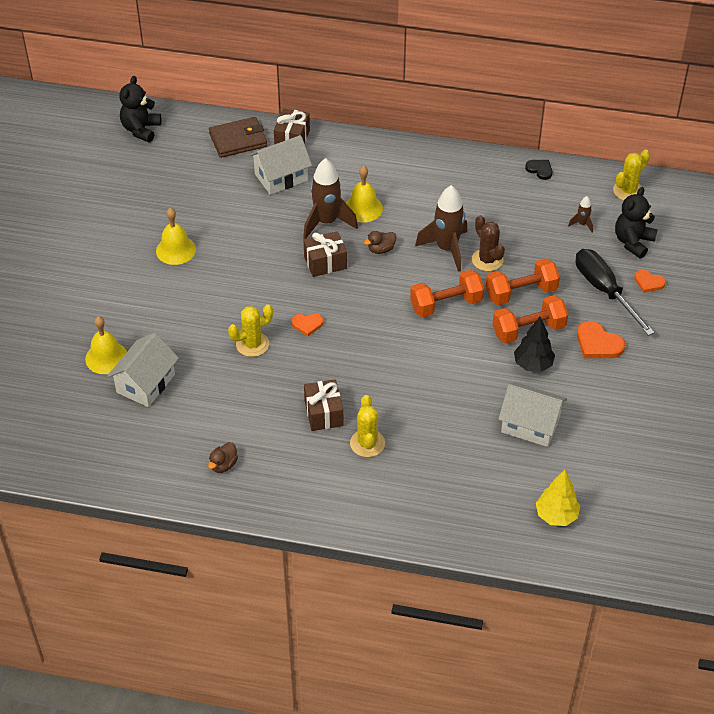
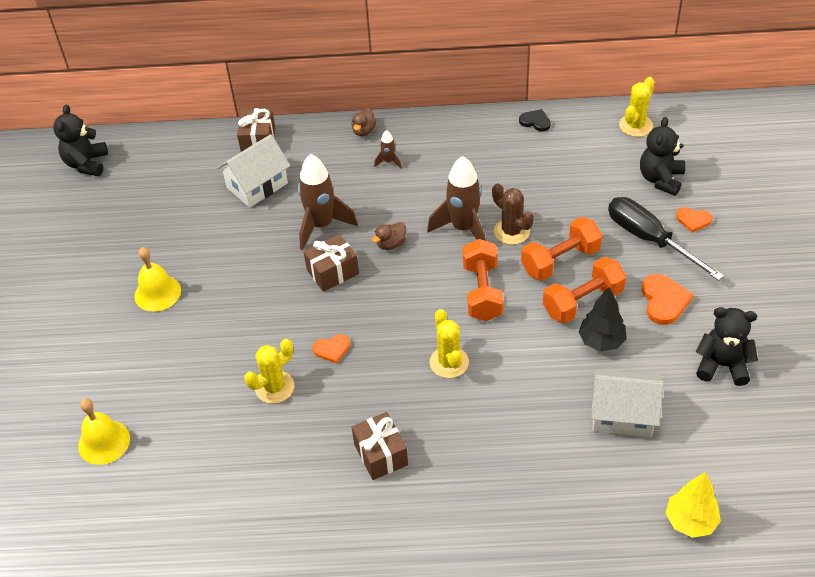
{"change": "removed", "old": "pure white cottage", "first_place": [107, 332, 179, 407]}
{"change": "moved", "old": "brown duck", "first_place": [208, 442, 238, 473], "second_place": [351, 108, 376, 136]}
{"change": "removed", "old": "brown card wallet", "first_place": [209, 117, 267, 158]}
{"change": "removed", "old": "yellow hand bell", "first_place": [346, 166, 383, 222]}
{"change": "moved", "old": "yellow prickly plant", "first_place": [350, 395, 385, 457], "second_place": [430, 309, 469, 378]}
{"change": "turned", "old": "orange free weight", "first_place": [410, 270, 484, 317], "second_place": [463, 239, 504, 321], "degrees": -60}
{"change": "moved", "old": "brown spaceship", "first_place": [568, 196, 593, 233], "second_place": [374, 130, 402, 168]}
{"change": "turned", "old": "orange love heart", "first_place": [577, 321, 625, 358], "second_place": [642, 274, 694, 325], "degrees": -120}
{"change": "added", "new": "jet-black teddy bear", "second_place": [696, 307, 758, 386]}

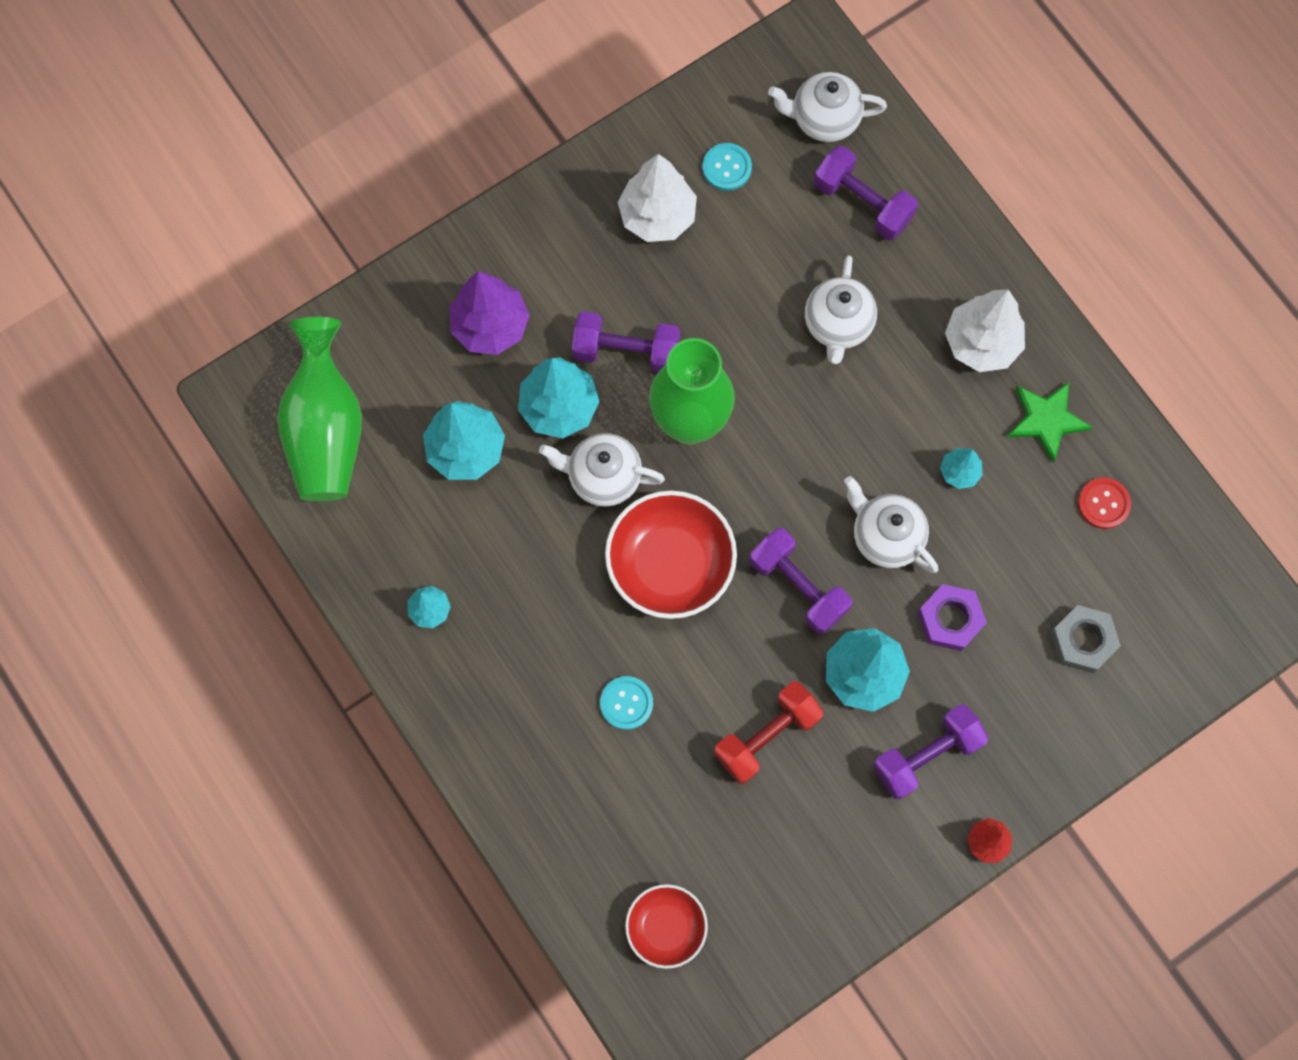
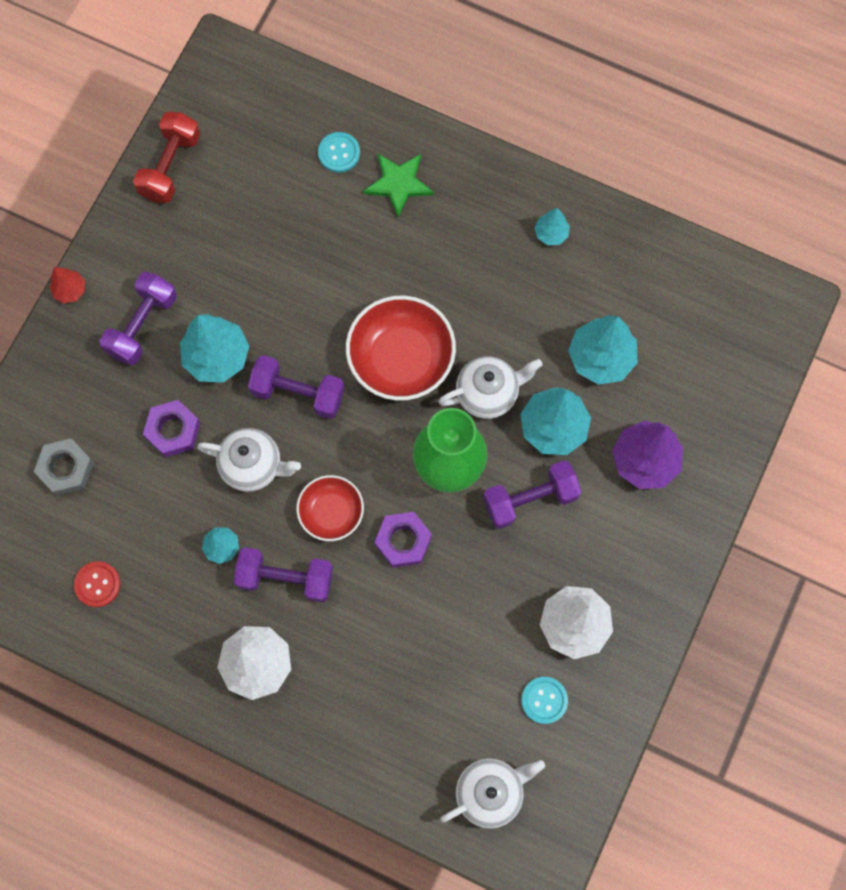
{"change": "removed", "old": "leaf-green vase", "first_place": [277, 317, 362, 501]}
{"change": "moved", "old": "aqua shirt button", "first_place": [600, 676, 653, 730], "second_place": [318, 132, 360, 173]}
{"change": "moved", "old": "scarlet bowl", "first_place": [625, 884, 708, 969], "second_place": [296, 475, 364, 541]}
{"change": "moved", "old": "scarlet free weight", "first_place": [714, 682, 824, 784], "second_place": [133, 112, 200, 203]}
{"change": "removed", "old": "pure white tea pot", "first_place": [805, 256, 877, 364]}
{"change": "moved", "old": "purple free weight", "first_place": [814, 146, 918, 240], "second_place": [234, 547, 333, 603]}
{"change": "moved", "old": "leaf-green star shape", "first_place": [1007, 382, 1093, 462], "second_place": [363, 154, 434, 217]}
{"change": "added", "new": "purple hex nut", "second_place": [375, 512, 432, 568]}

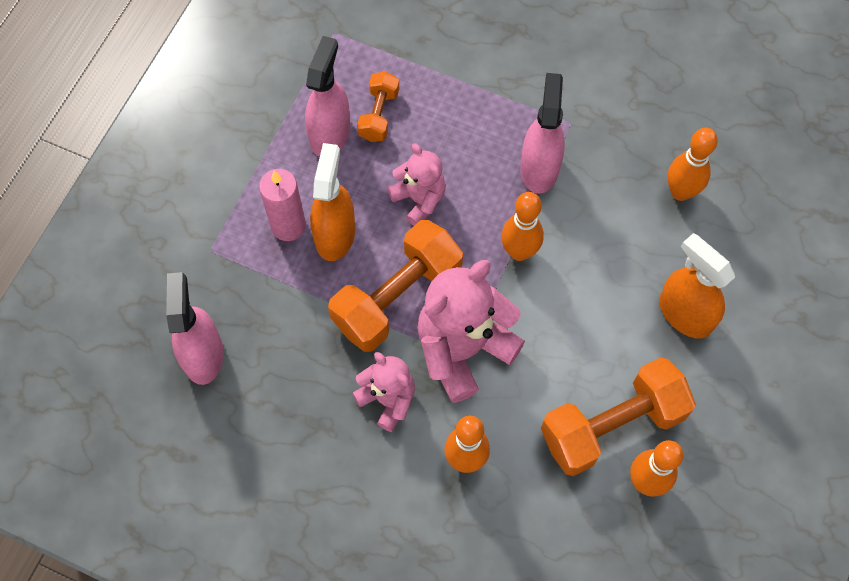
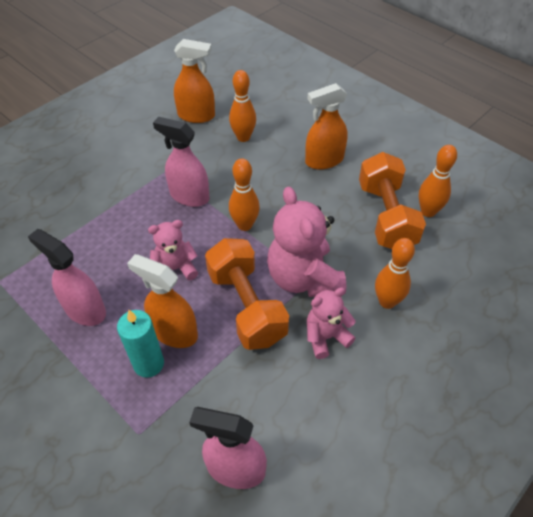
{"change": "recoloured", "old": "rosy candle", "new": "aqua candle", "first_place": [259, 169, 306, 241], "second_place": [117, 310, 164, 378]}
{"change": "removed", "old": "orange free weight", "first_place": [357, 71, 399, 142]}
{"change": "added", "new": "orange sprayer", "second_place": [174, 39, 215, 123]}

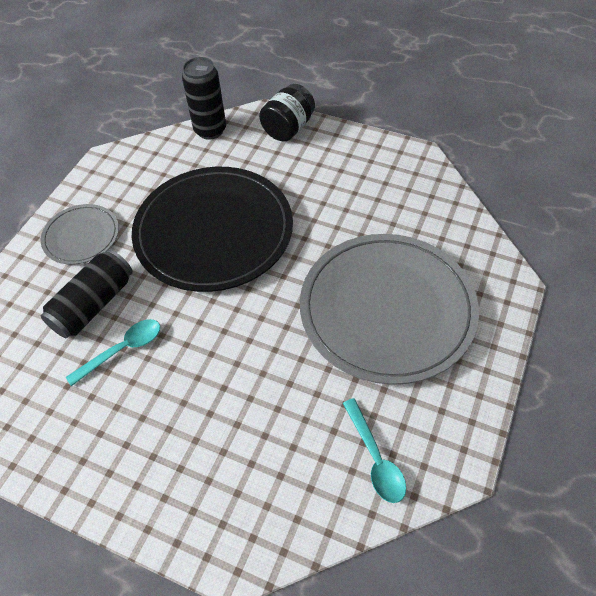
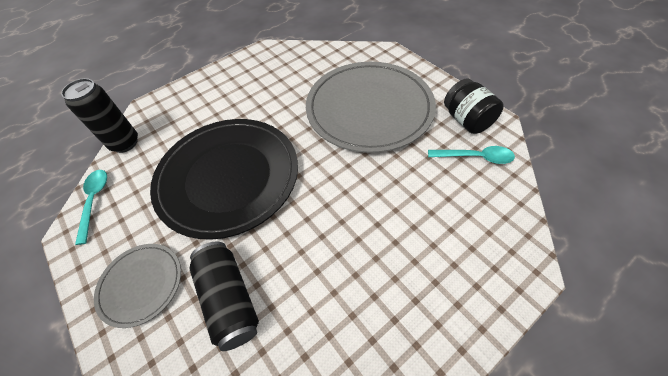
{"change": "moved", "old": "aqua teaspoon", "first_place": [66, 319, 160, 386], "second_place": [75, 170, 107, 245]}
{"change": "moved", "old": "jet-black jam jar", "first_place": [259, 84, 315, 141], "second_place": [444, 78, 503, 134]}

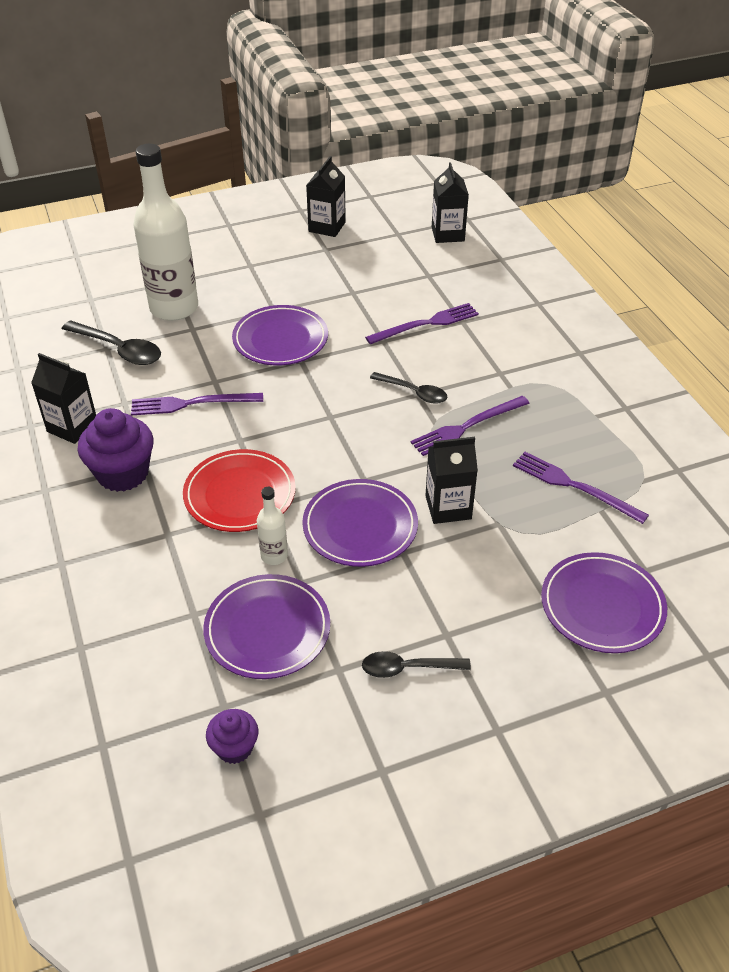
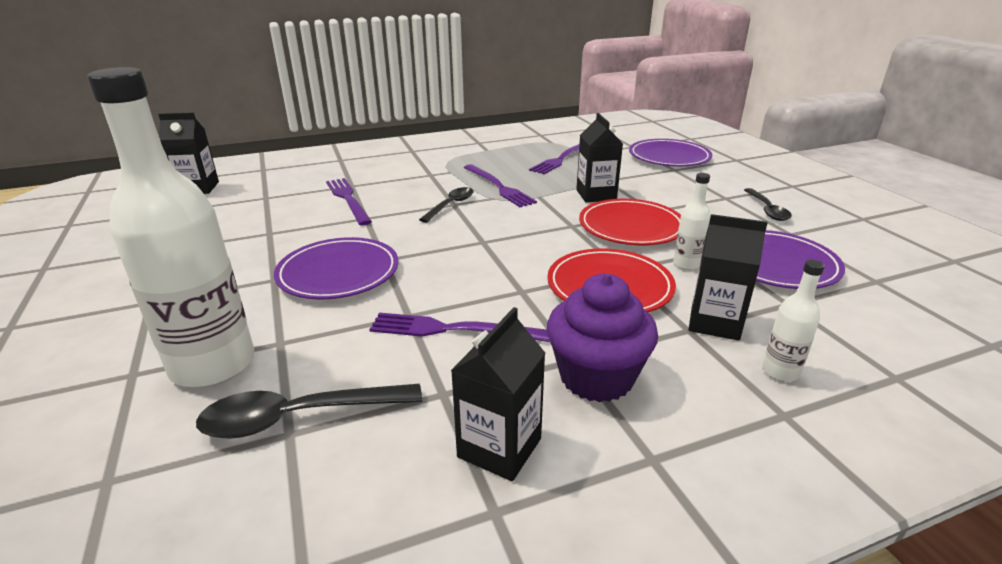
{"change": "turned", "old": "jet-black teaspoon", "first_place": [62, 320, 161, 365], "second_place": [196, 384, 422, 439], "degrees": -135}
{"change": "turned", "old": "purple dinner fork", "first_place": [131, 393, 263, 416], "second_place": [369, 313, 550, 342], "degrees": 105}
{"change": "removed", "old": "purple cupcake", "first_place": [206, 709, 259, 764]}
{"change": "recoloured", "old": "purple plate", "new": "scarlet plate", "first_place": [302, 479, 418, 567], "second_place": [579, 199, 681, 245]}
{"change": "moved", "old": "jet-black milk carton", "first_place": [306, 156, 346, 237], "second_place": [688, 214, 768, 341]}
{"change": "added", "new": "pure white bottle", "second_place": [762, 259, 825, 382]}

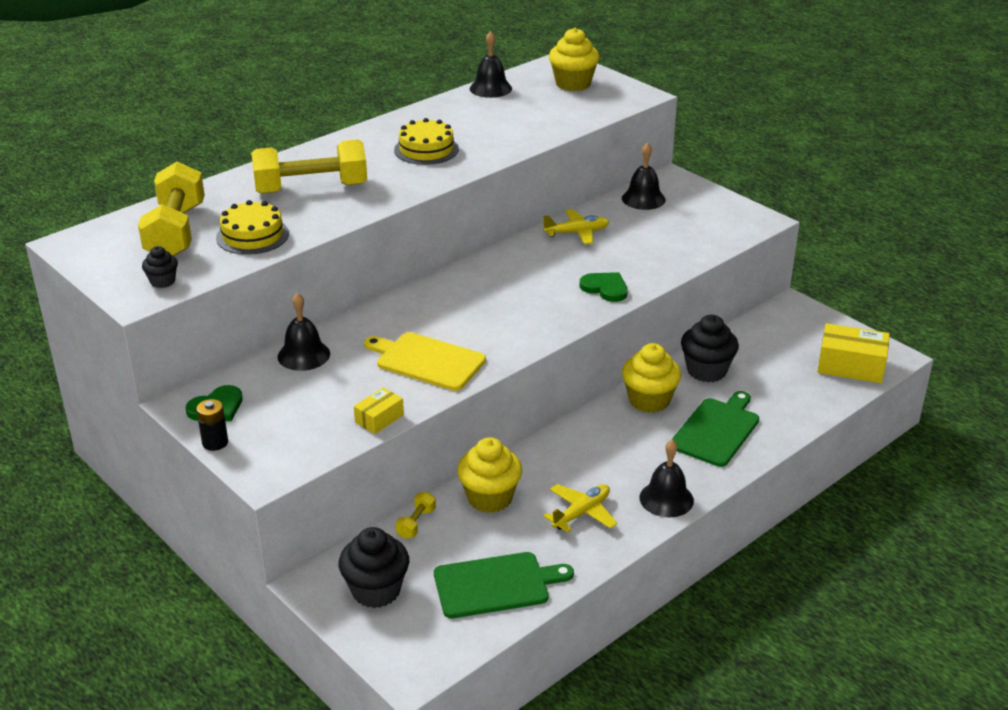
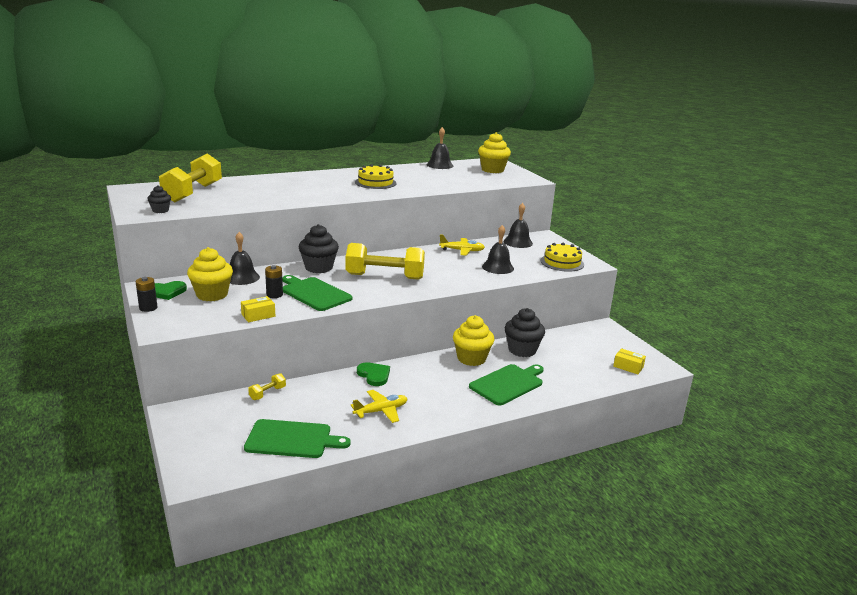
{"change": "moved", "old": "yellow gateau", "first_place": [216, 200, 289, 255], "second_place": [541, 243, 584, 272]}
{"change": "moved", "old": "yellow free weight", "first_place": [251, 140, 367, 194], "second_place": [346, 243, 425, 280]}
{"change": "moved", "old": "jet-black cupcake", "first_place": [339, 527, 409, 608], "second_place": [299, 224, 339, 273]}
{"change": "recoloured", "old": "yellow chopping board", "new": "leaf-green chopping board", "first_place": [364, 332, 486, 391], "second_place": [282, 275, 352, 311]}
{"change": "moved", "old": "yellow cupcake", "first_place": [457, 437, 522, 513], "second_place": [187, 247, 233, 301]}
{"change": "moved", "old": "leaf-green love heart", "first_place": [579, 272, 628, 302], "second_place": [357, 363, 390, 386]}
{"change": "moved", "old": "jet-black hand bell", "first_place": [640, 440, 694, 518], "second_place": [482, 225, 514, 274]}
{"change": "resized", "old": "yellow package", "first_place": [817, 323, 890, 383], "second_place": [613, 348, 646, 374], "factor": 0.56}
{"change": "added", "new": "jet-black power cell", "second_place": [265, 265, 283, 298]}

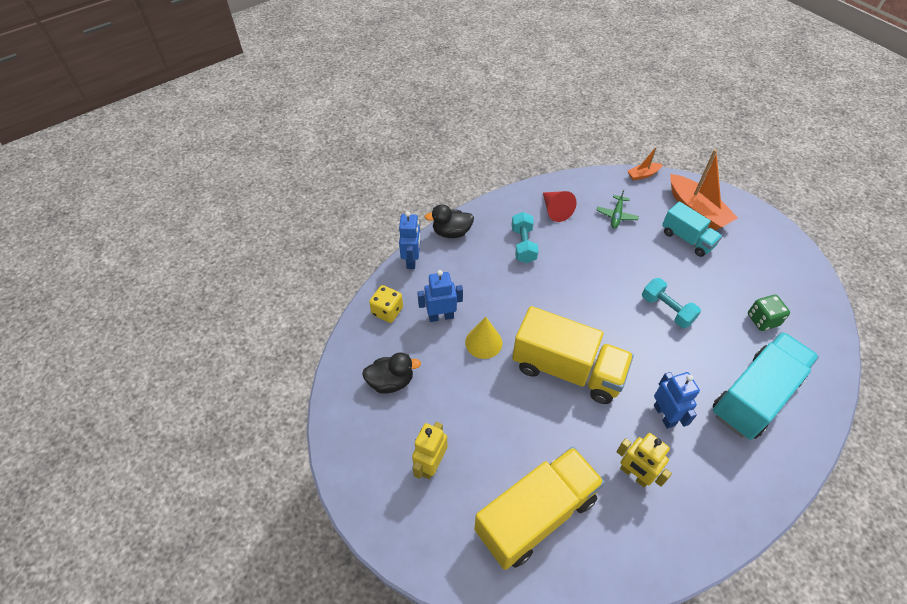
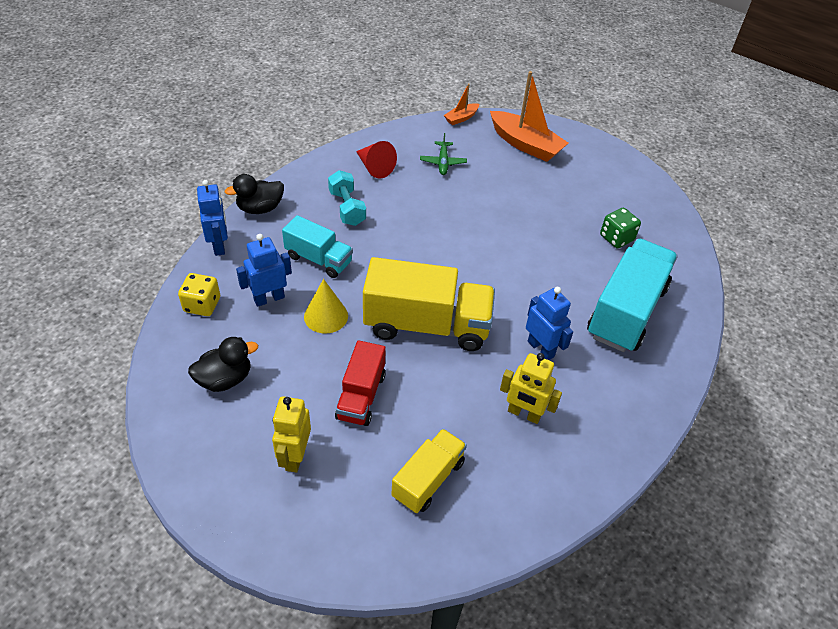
{"change": "resized", "old": "yellow truck", "first_place": [474, 447, 605, 570], "second_place": [391, 429, 467, 513], "factor": 0.58}
{"change": "removed", "old": "aqua free weight", "first_place": [642, 278, 701, 328]}
{"change": "moved", "old": "aqua truck", "first_place": [662, 202, 722, 257], "second_place": [282, 215, 353, 278]}
{"change": "added", "new": "scarlet truck", "second_place": [335, 340, 386, 426]}

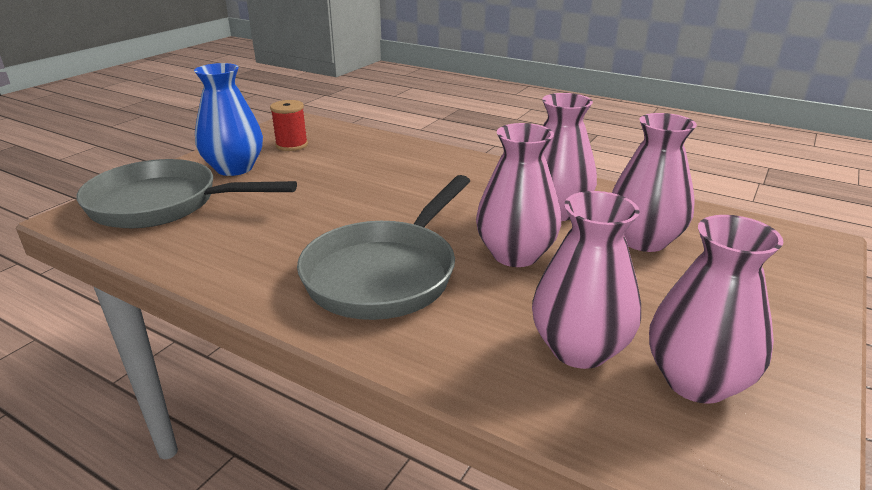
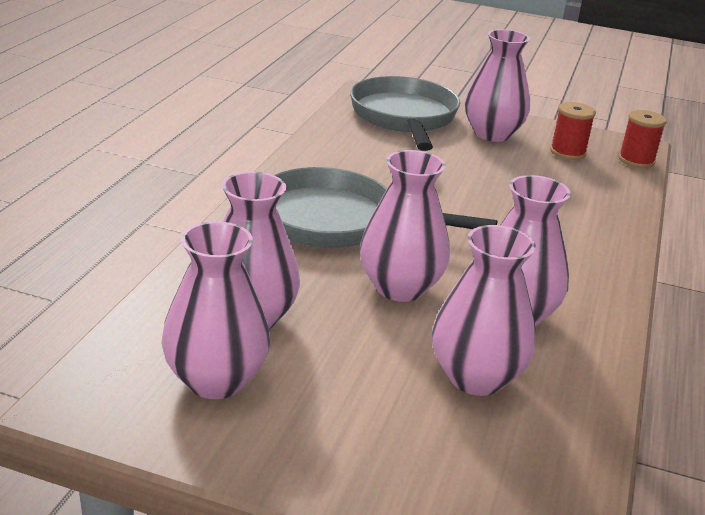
{"change": "recoloured", "old": "cobalt vase", "new": "rosy vase", "first_place": [194, 63, 263, 176], "second_place": [465, 29, 530, 142]}
{"change": "added", "new": "scarlet reel of thread", "second_place": [619, 110, 667, 168]}

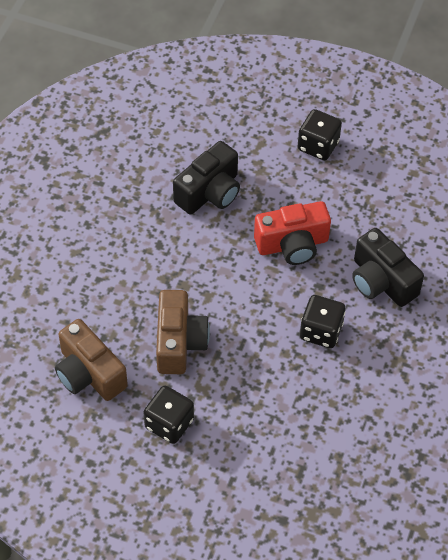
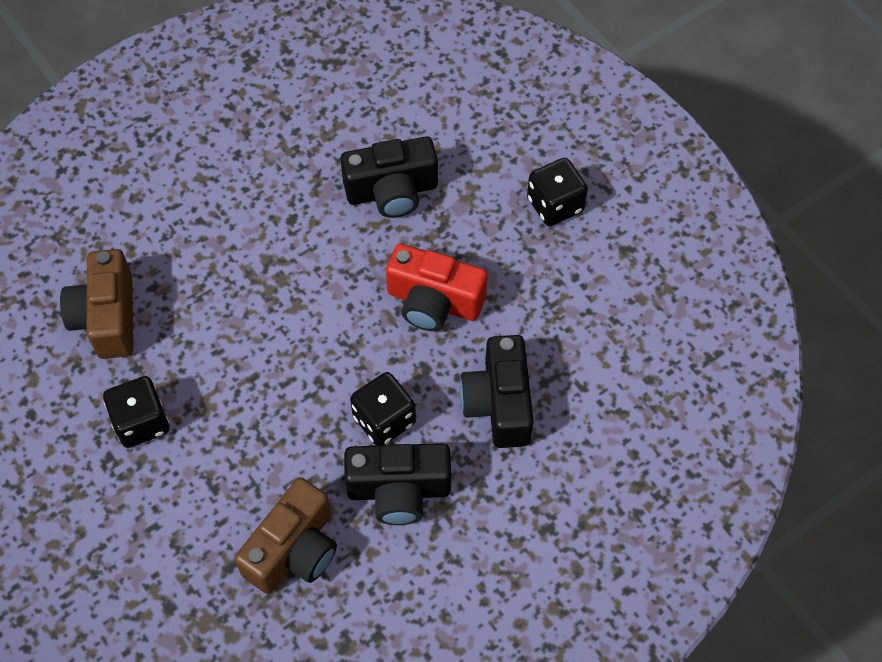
{"change": "moved", "old": "brown camera", "first_place": [156, 290, 210, 374], "second_place": [235, 478, 337, 594]}
{"change": "added", "new": "jet-black camera", "second_place": [344, 443, 451, 525]}

